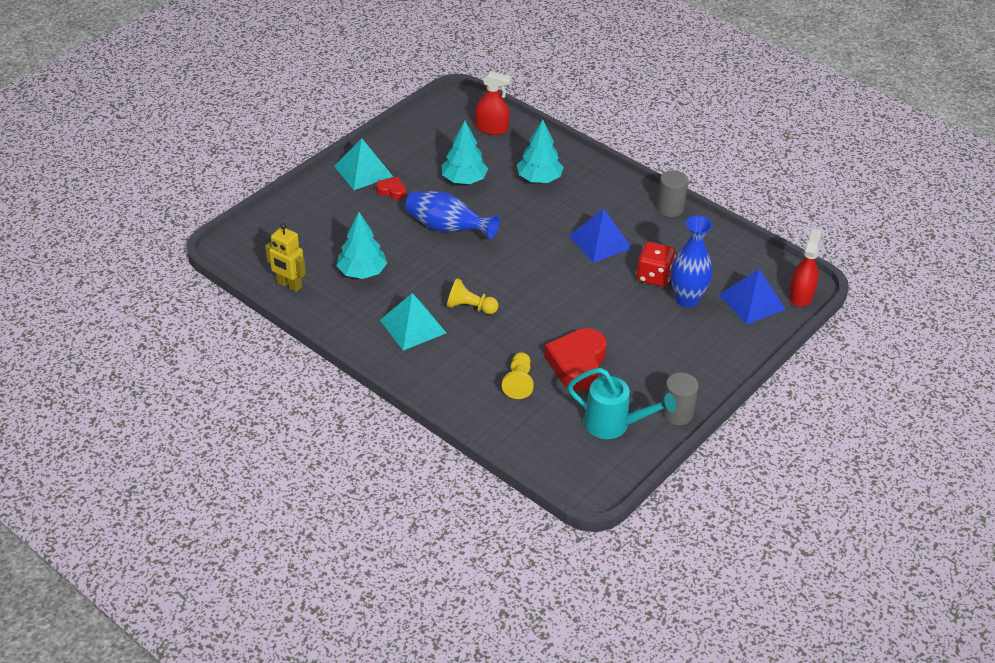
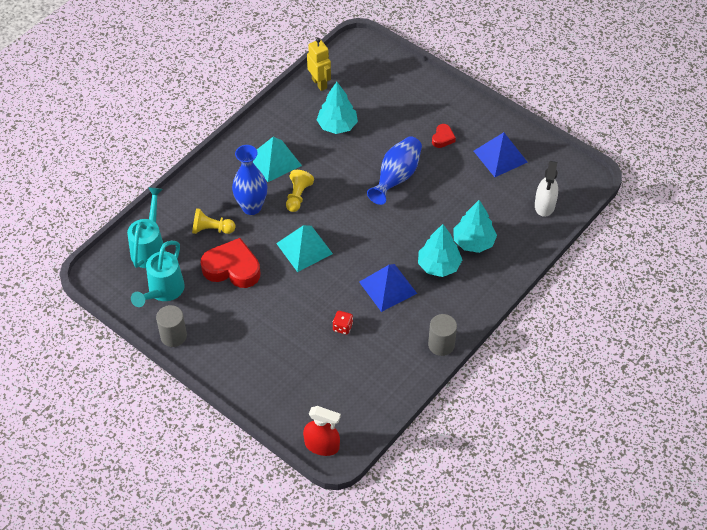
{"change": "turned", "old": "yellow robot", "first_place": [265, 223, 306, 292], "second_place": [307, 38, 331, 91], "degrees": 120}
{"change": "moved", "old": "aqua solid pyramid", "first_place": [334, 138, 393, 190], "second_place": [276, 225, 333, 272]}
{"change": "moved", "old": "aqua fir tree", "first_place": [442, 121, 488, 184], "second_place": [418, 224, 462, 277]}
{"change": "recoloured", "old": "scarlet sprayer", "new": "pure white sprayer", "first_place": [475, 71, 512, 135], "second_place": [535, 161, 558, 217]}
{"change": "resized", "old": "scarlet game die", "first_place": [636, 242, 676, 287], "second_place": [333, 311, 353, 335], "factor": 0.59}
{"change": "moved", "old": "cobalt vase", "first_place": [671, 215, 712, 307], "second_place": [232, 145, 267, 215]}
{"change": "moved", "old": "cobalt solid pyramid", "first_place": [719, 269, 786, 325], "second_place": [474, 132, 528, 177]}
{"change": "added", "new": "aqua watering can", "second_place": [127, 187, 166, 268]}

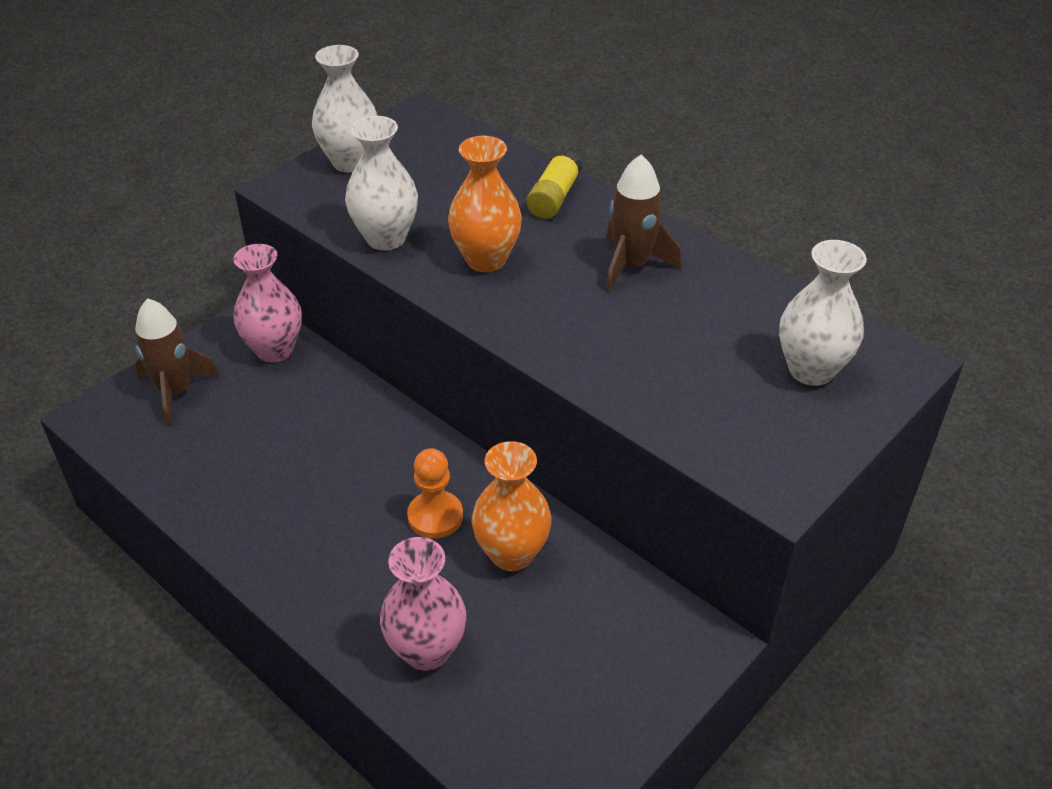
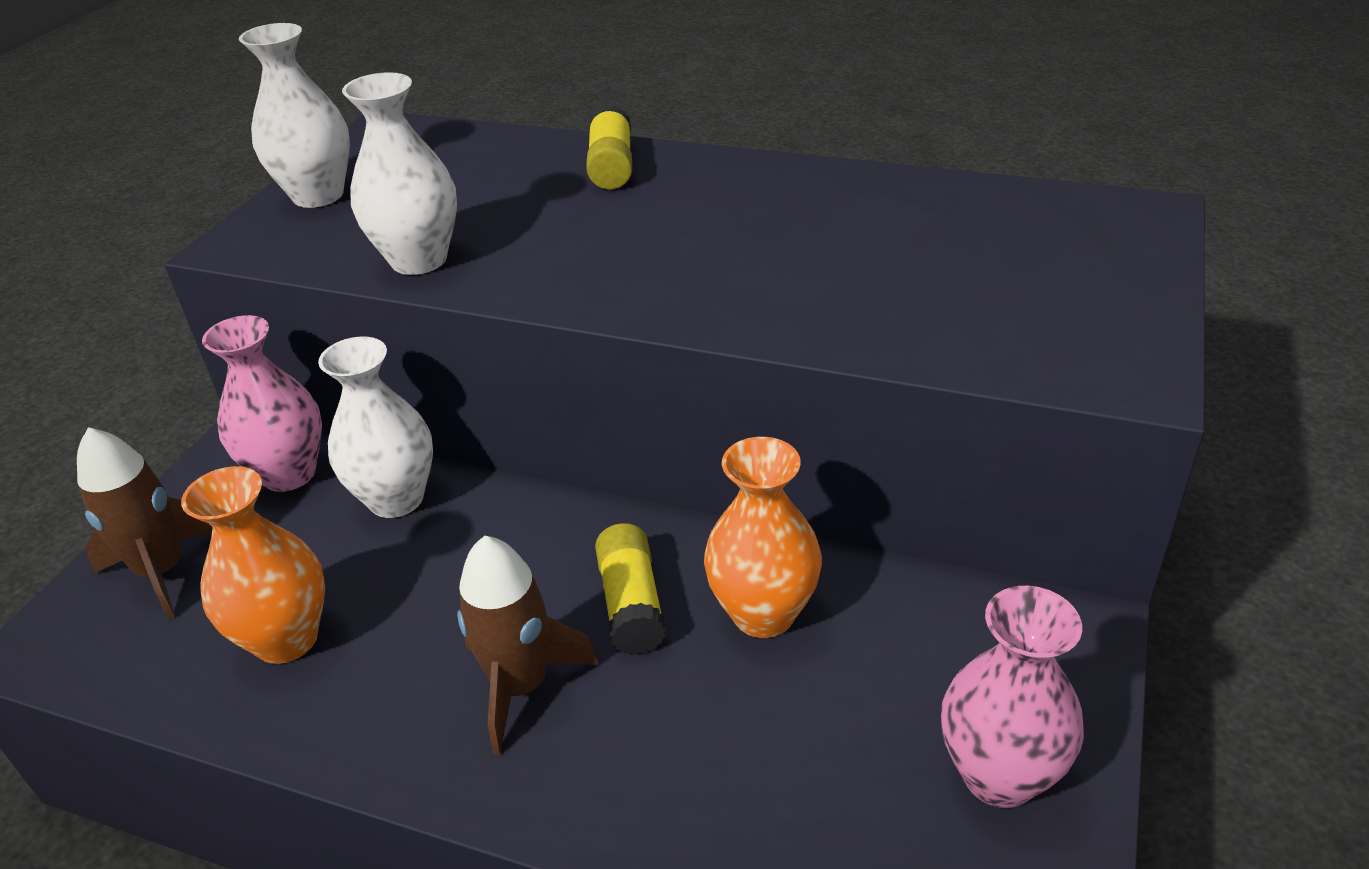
{"change": "moved", "old": "rosy vase", "first_place": [380, 537, 466, 671], "second_place": [941, 586, 1084, 808]}
{"change": "replaced", "old": "orange chess pawn", "new": "yellow stick of glue", "first_place": [407, 448, 463, 539], "second_place": [595, 523, 666, 655]}
{"change": "moved", "old": "orange vase", "first_place": [448, 136, 522, 272], "second_place": [181, 466, 325, 664]}
{"change": "moved", "old": "brown spaceship", "first_place": [605, 155, 681, 293], "second_place": [457, 536, 599, 755]}
{"change": "moved", "old": "pure white vase", "first_place": [779, 240, 867, 386], "second_place": [318, 337, 433, 518]}

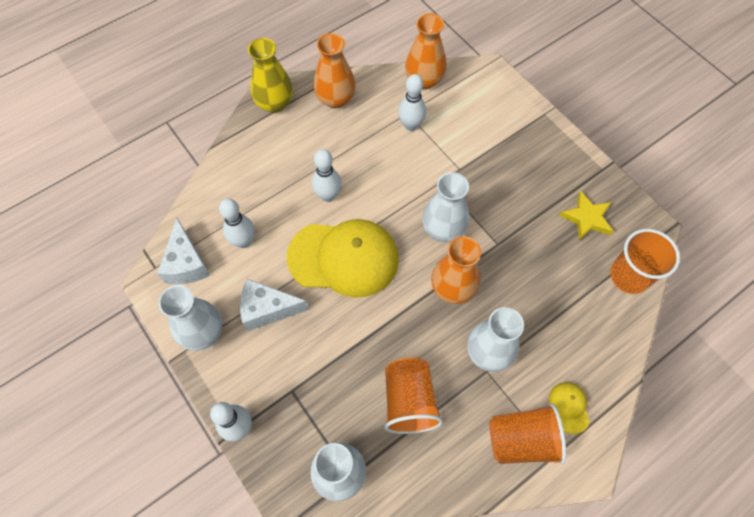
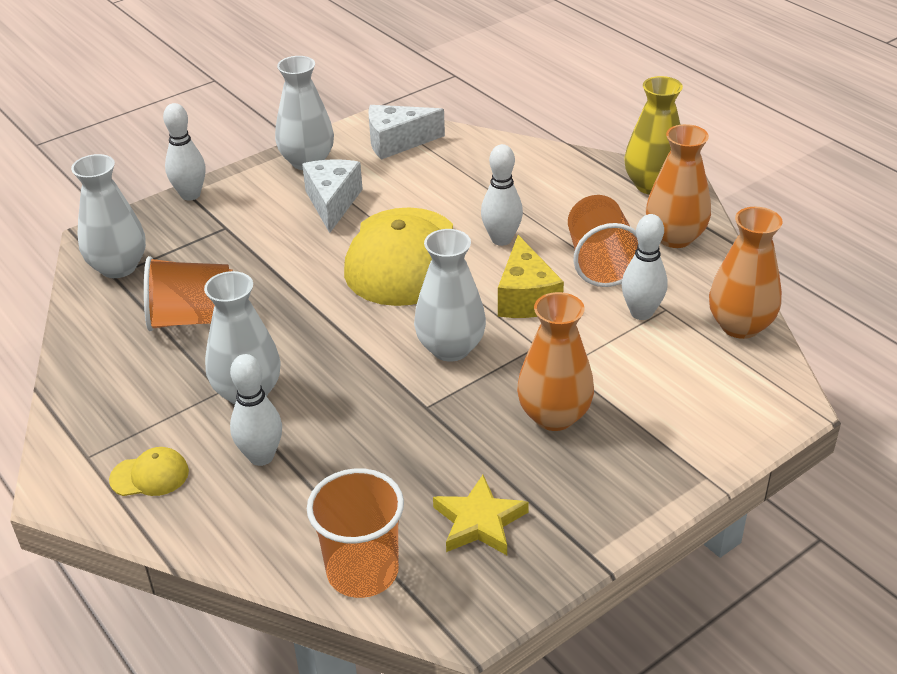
{"change": "moved", "old": "pure white skittle", "first_place": [219, 199, 255, 248], "second_place": [230, 354, 282, 466]}
{"change": "moved", "old": "orange vase", "first_place": [431, 236, 481, 304], "second_place": [517, 292, 594, 431]}
{"change": "moved", "old": "orange cup", "first_place": [489, 403, 566, 465], "second_place": [568, 195, 638, 287]}
{"change": "added", "new": "yellow piece of cheese", "second_place": [498, 235, 564, 318]}

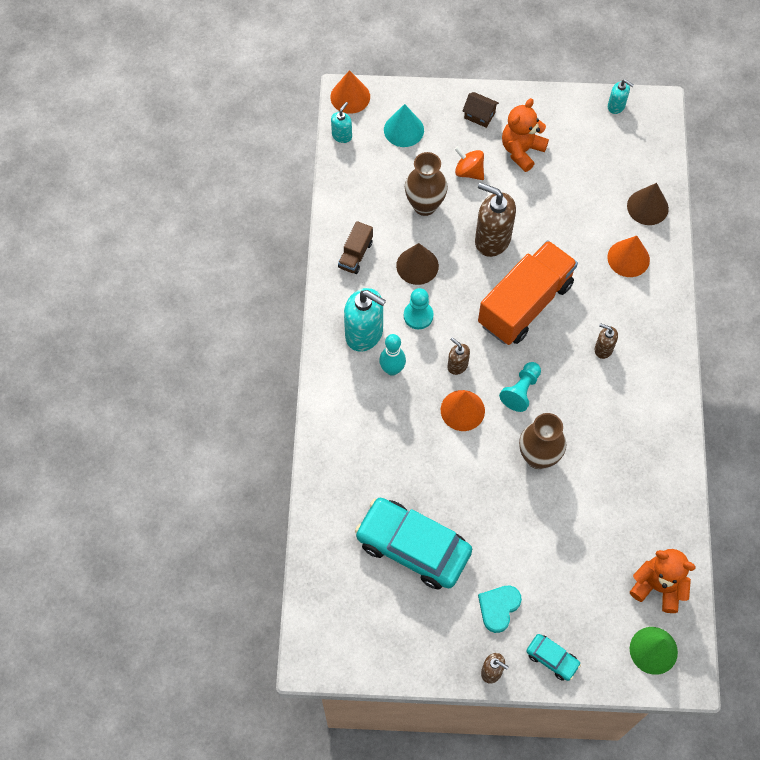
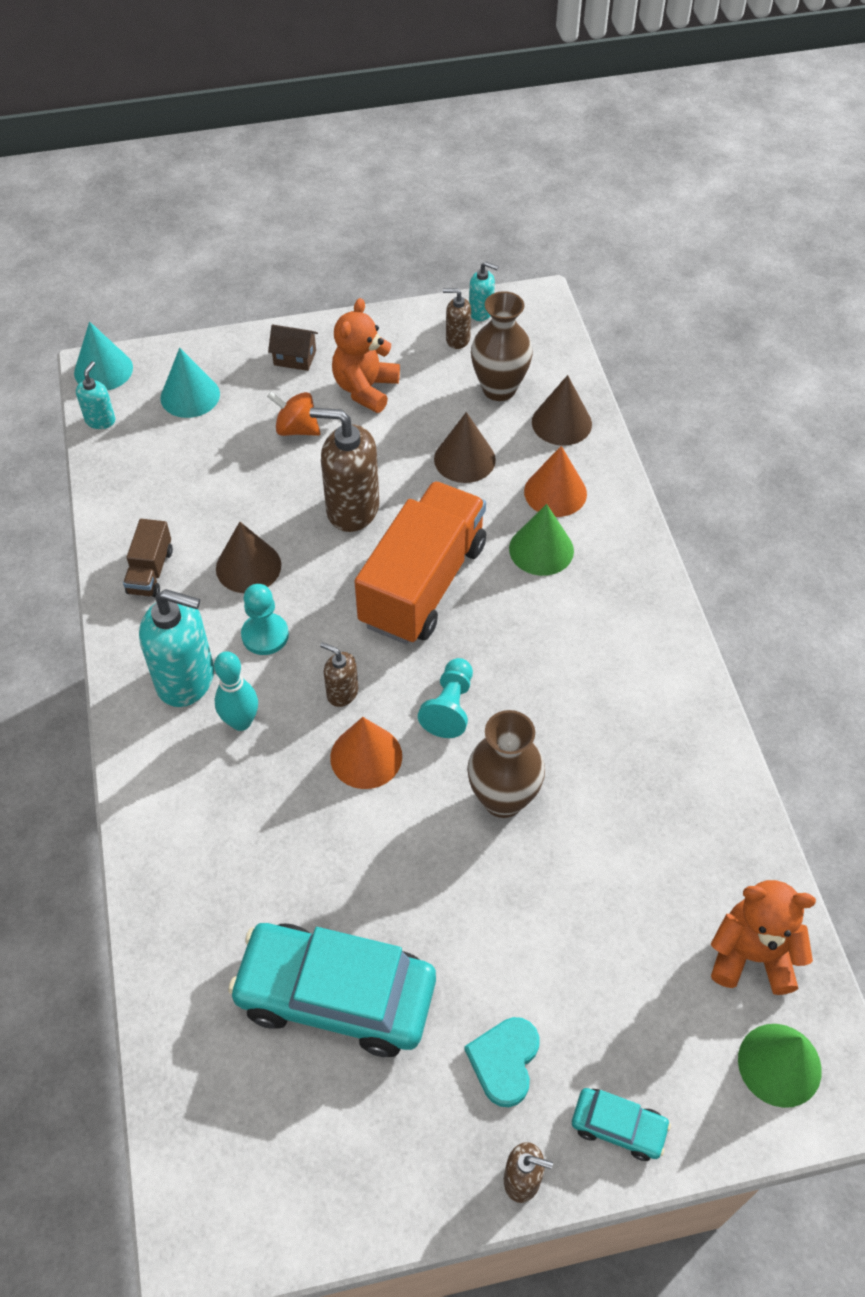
{"change": "recoloured", "old": "orange cone", "new": "aqua cone", "first_place": [330, 70, 370, 114], "second_place": [74, 322, 133, 391]}
{"change": "moved", "old": "brown vase", "first_place": [405, 152, 448, 216], "second_place": [471, 291, 533, 401]}
{"change": "moved", "old": "brown soap pump", "first_place": [595, 323, 618, 359], "second_place": [443, 288, 471, 349]}
{"change": "added", "new": "brown cone", "second_place": [434, 412, 496, 483]}
{"change": "added", "new": "leaf-green cone", "second_place": [509, 504, 574, 576]}

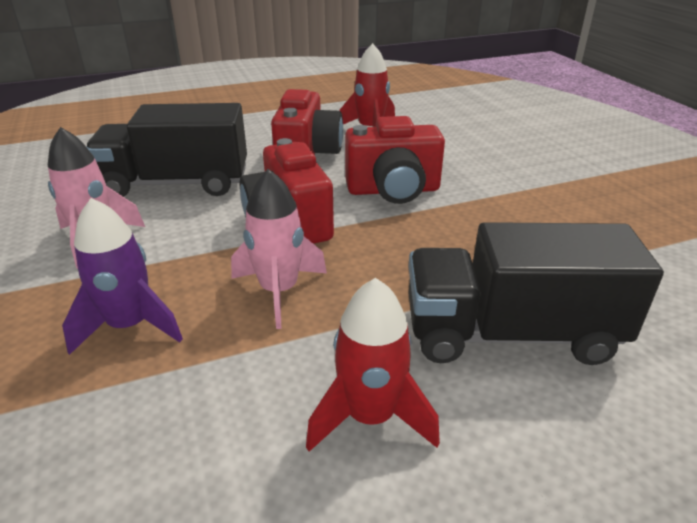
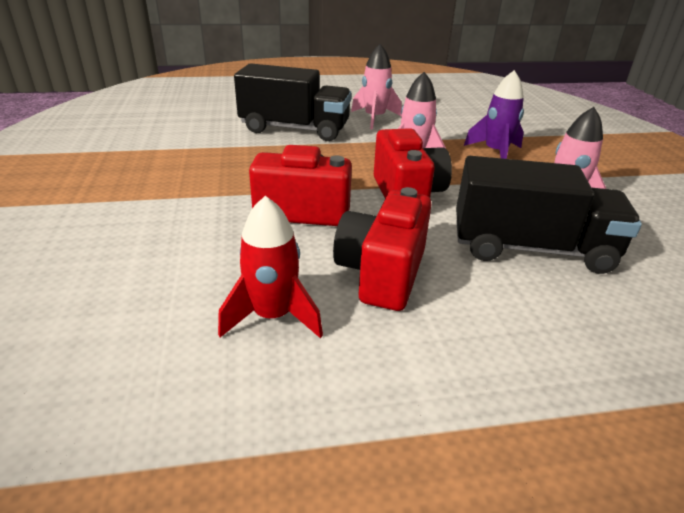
{"change": "recoloured", "old": "scarlet spaceship", "new": "rosy spaceship", "first_place": [306, 278, 440, 452], "second_place": [351, 44, 402, 130]}

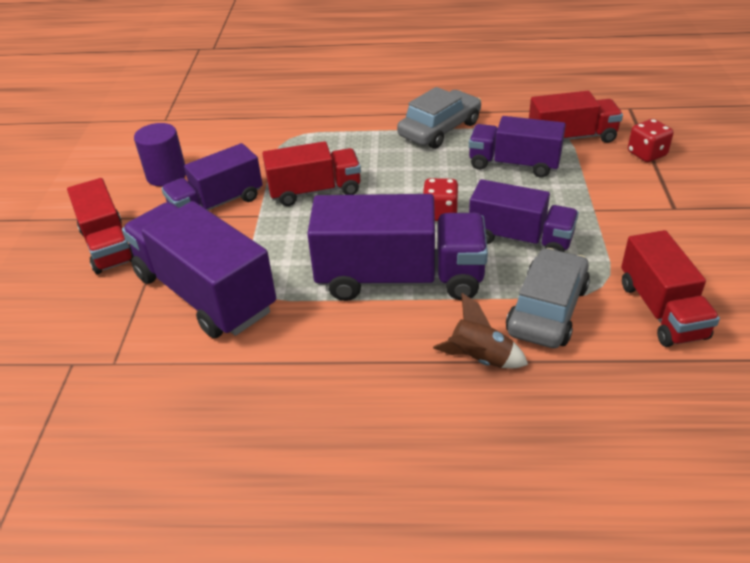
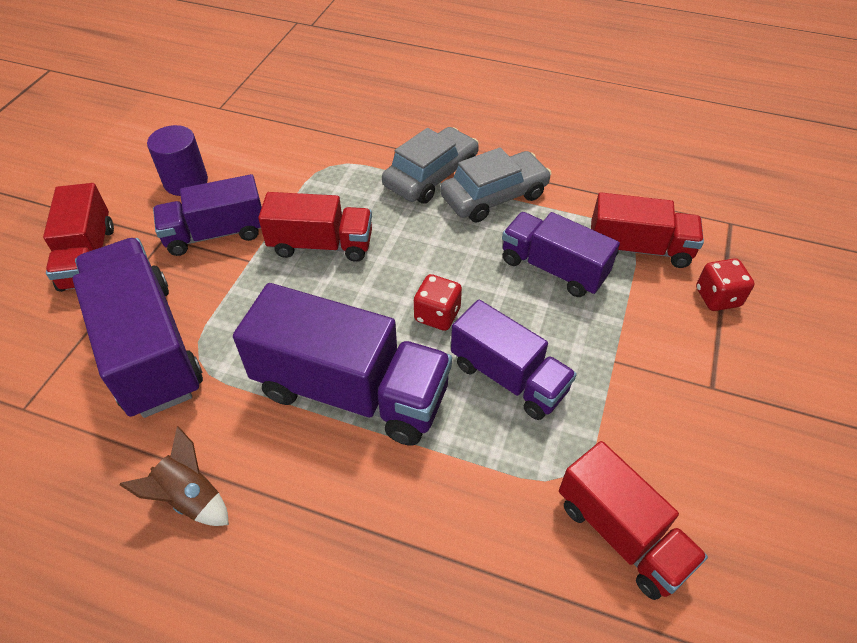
{"change": "moved", "old": "brown spaceship", "first_place": [433, 293, 528, 368], "second_place": [119, 426, 229, 526]}
{"change": "moved", "old": "ash-grey toy car", "first_place": [506, 248, 590, 348], "second_place": [382, 127, 479, 204]}
{"change": "turned", "old": "scarlet truck", "first_place": [621, 230, 720, 347], "second_place": [559, 441, 708, 600], "degrees": -45}

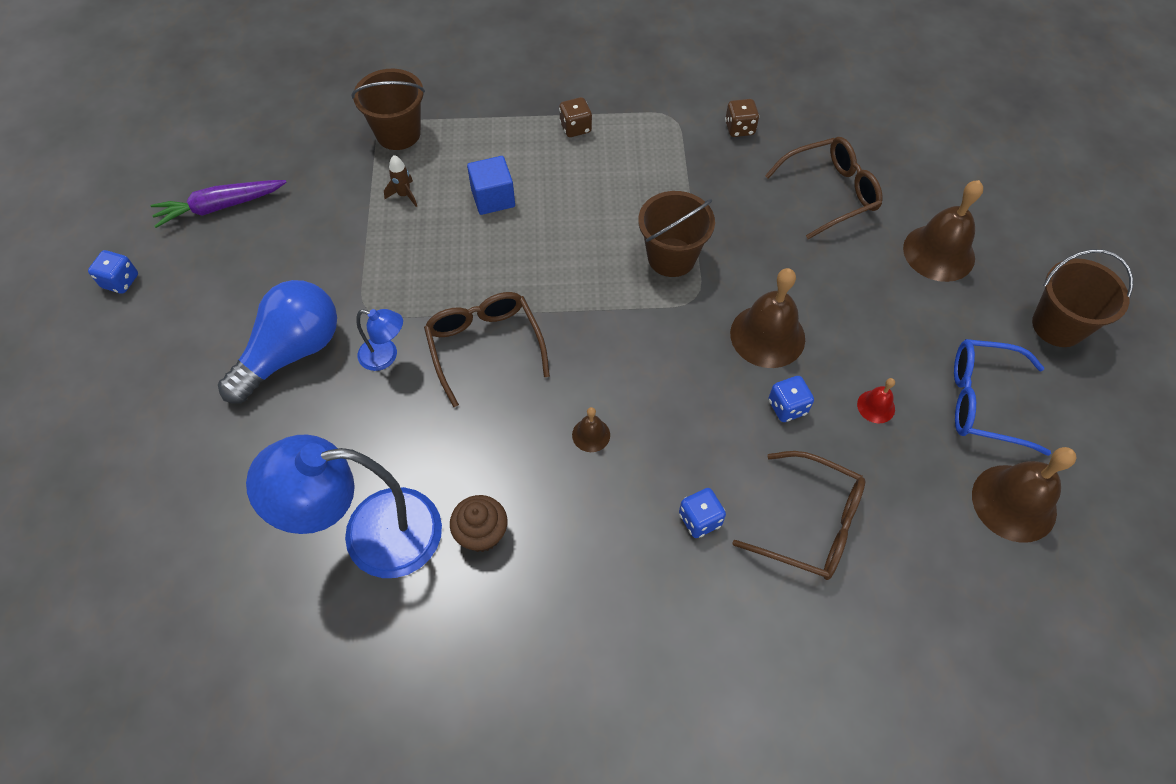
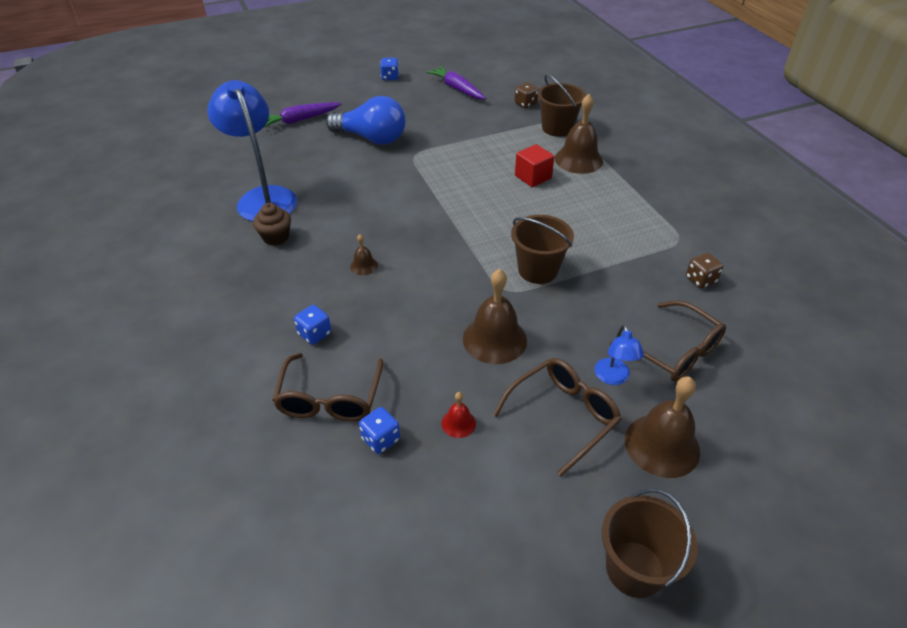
{"change": "moved", "old": "cobalt lamp", "first_place": [356, 309, 403, 371], "second_place": [594, 325, 644, 385]}
{"change": "removed", "old": "brown spaceship", "first_place": [384, 155, 417, 207]}
{"change": "moved", "old": "brown spectacles", "first_place": [424, 292, 550, 407], "second_place": [493, 358, 621, 477]}
{"change": "recoloured", "old": "cobalt cube", "new": "scarlet cube", "first_place": [467, 156, 515, 215], "second_place": [515, 144, 554, 187]}
{"change": "moved", "old": "brown game die", "first_place": [559, 97, 592, 137], "second_place": [515, 83, 539, 108]}
{"change": "moved", "old": "cobalt game die", "first_place": [769, 376, 814, 422], "second_place": [359, 407, 400, 454]}
{"change": "removed", "old": "cobalt spectacles", "first_place": [954, 339, 1051, 456]}
{"change": "moved", "old": "brown hand bell", "first_place": [972, 447, 1077, 543], "second_place": [555, 94, 603, 174]}
{"change": "added", "new": "purple root vegetable", "second_place": [263, 102, 342, 128]}

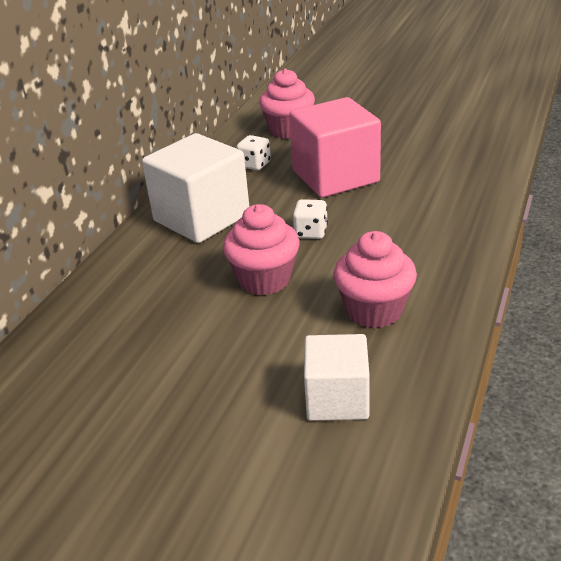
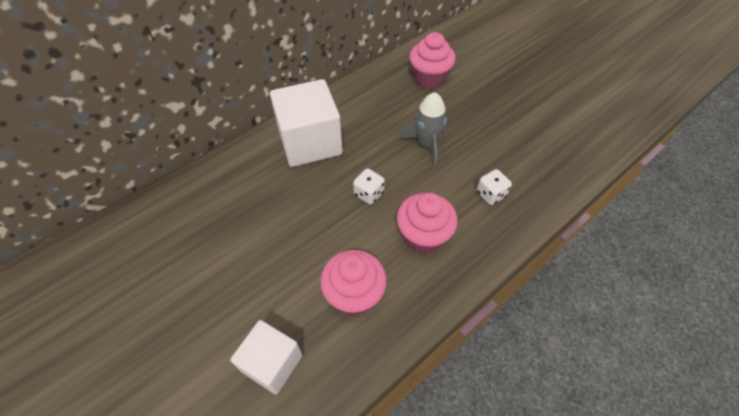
{"change": "moved", "old": "rosy cupcake", "first_place": [223, 204, 300, 295], "second_place": [397, 193, 458, 254]}
{"change": "moved", "old": "pure white game die", "first_place": [236, 135, 271, 170], "second_place": [476, 169, 512, 205]}
{"change": "replaced", "old": "rosy cube", "new": "ash-grey spaceship", "first_place": [289, 97, 381, 198], "second_place": [400, 92, 447, 166]}

